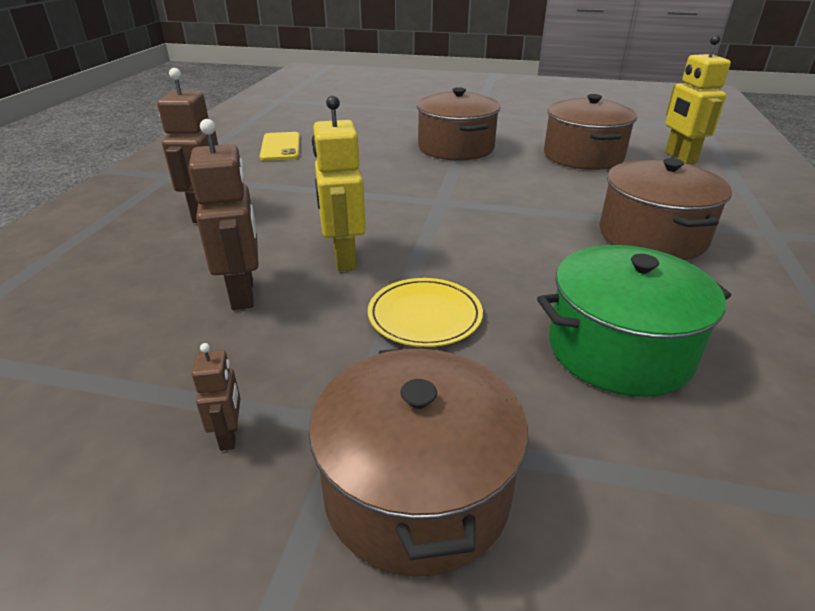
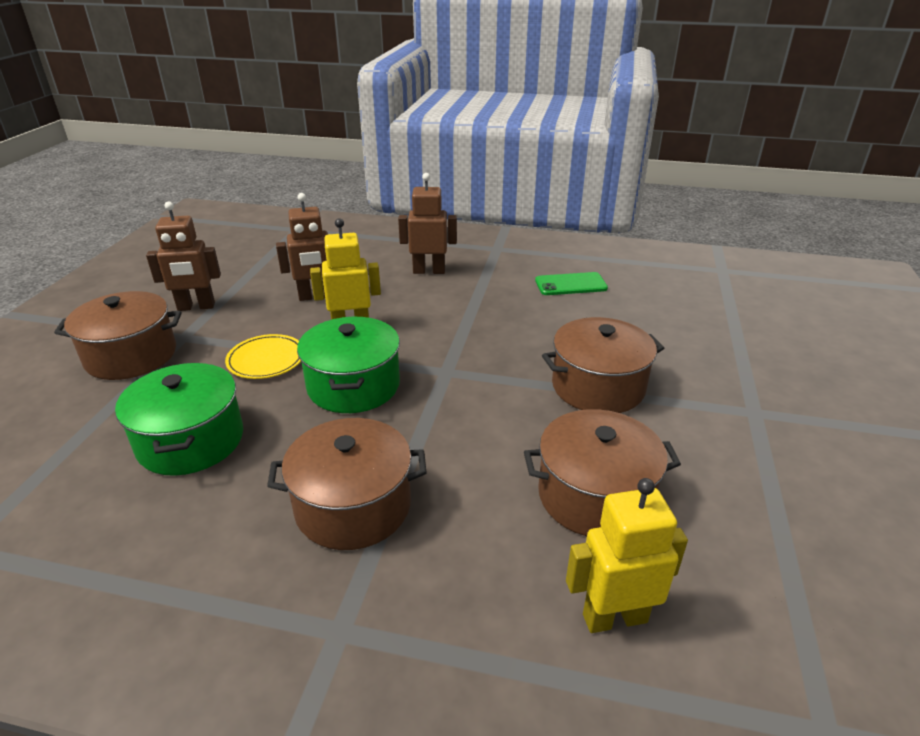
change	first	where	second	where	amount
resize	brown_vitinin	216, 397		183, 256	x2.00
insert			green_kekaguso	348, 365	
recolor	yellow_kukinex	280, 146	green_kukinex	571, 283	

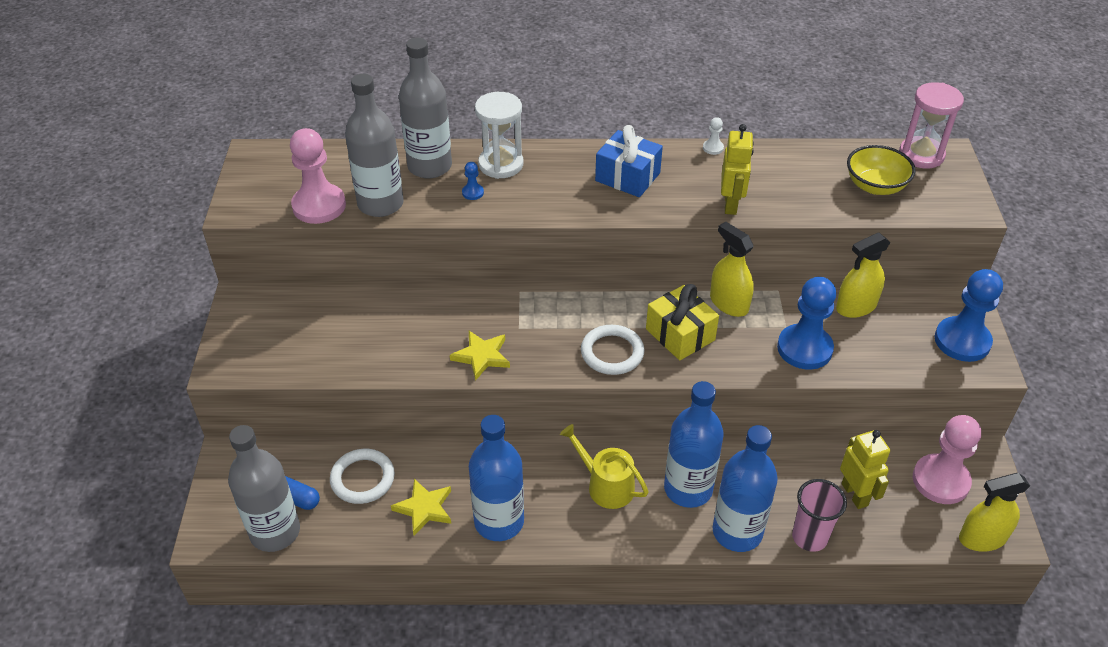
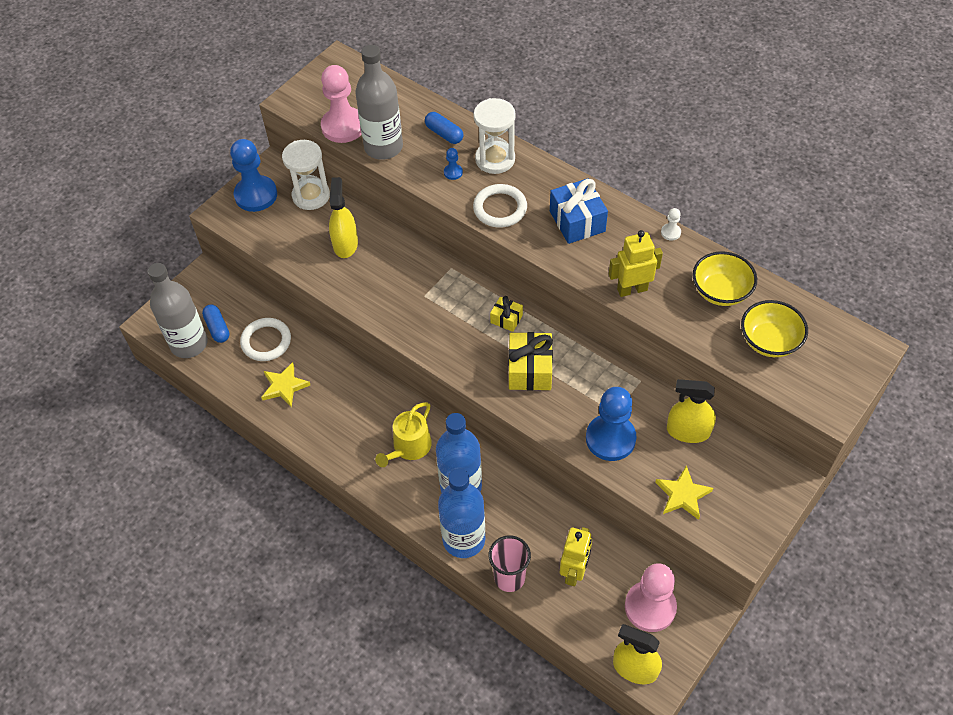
change	first	where	second	where	amount
move	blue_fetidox	969, 315		253, 175	
insert			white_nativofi	306, 175	
move	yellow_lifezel	732, 269		343, 217	
rotate	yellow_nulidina	604, 466		403, 434	135 degrees counterclockwise
replace	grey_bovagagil	425, 108	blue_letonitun	444, 128	
move	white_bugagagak	613, 350		500, 206	
insert			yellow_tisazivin	506, 314	
rotate	yellow_vitinin	737, 169		636, 263	150 degrees counterclockwise
move	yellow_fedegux	480, 356		684, 492	
insert			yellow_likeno	724, 278	
delete	blue_bovagagil	496, 478			
delete	pink_nativofi	931, 125			

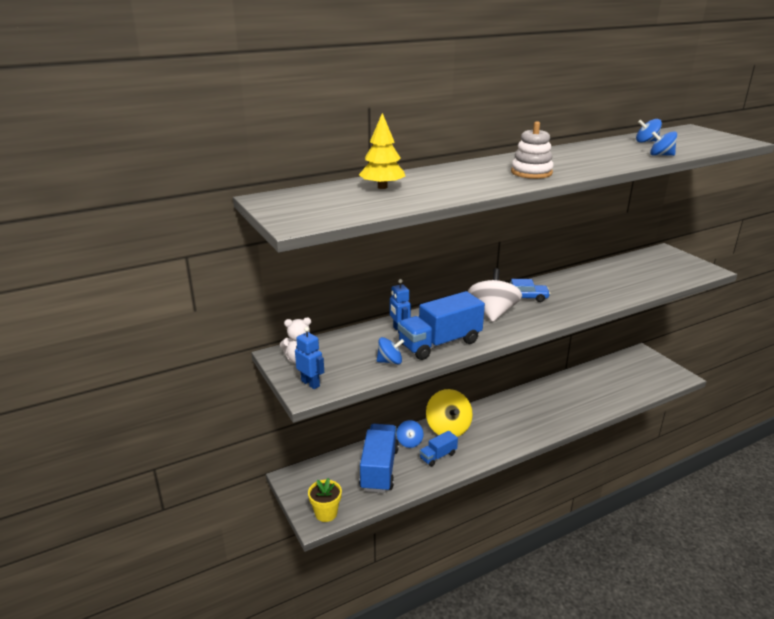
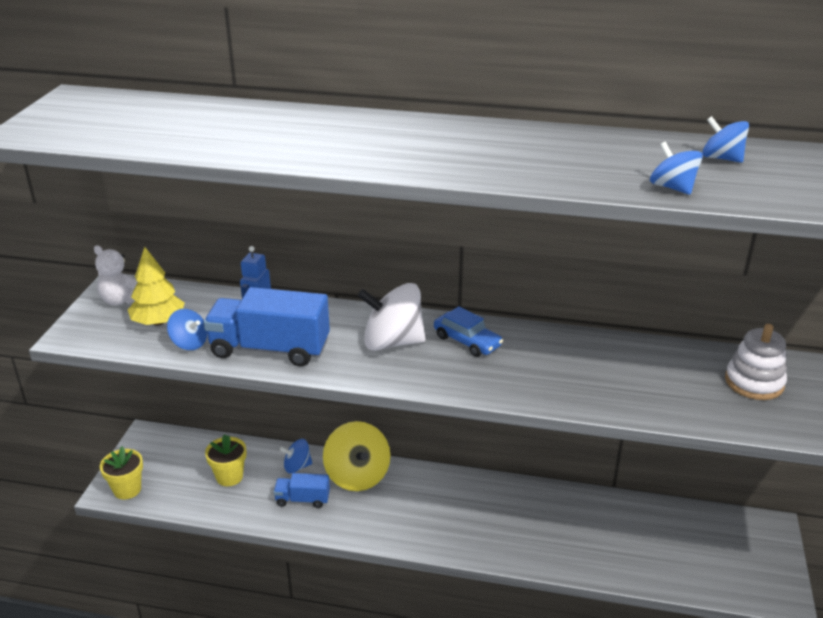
change	first	where	second	where	amount
move	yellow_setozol	382, 151		156, 286	
replace	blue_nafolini	379, 458	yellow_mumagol	226, 460	
rotate	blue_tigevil	410, 434		296, 456	45 degrees clockwise
rotate	yellow_tigevil	449, 413		357, 456	45 degrees counterclockwise
rotate	white_tigevil	495, 295		391, 317	135 degrees counterclockwise
move	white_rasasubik	532, 150		756, 362	
delete	blue_vitinin	309, 358			

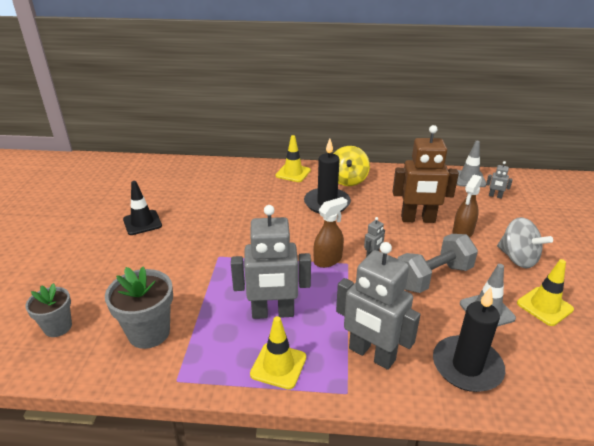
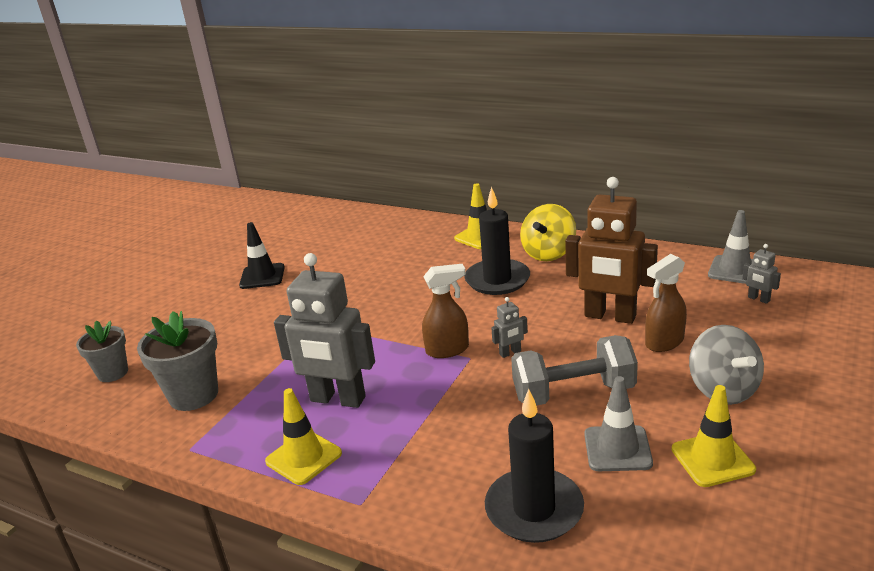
change	first	where	second	where	amount
delete	grey_vitinin	378, 306			

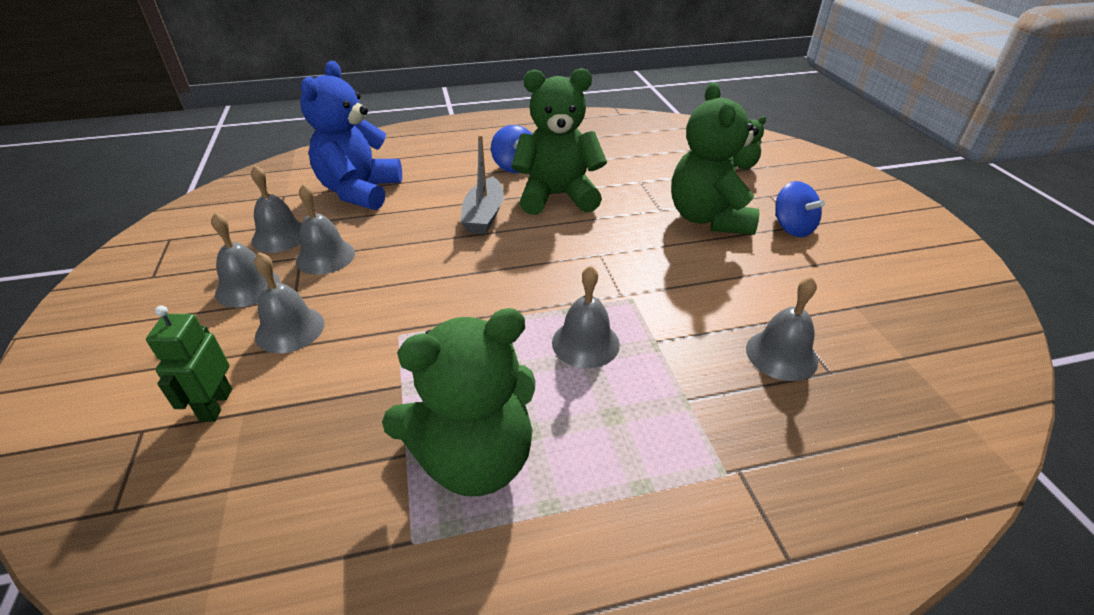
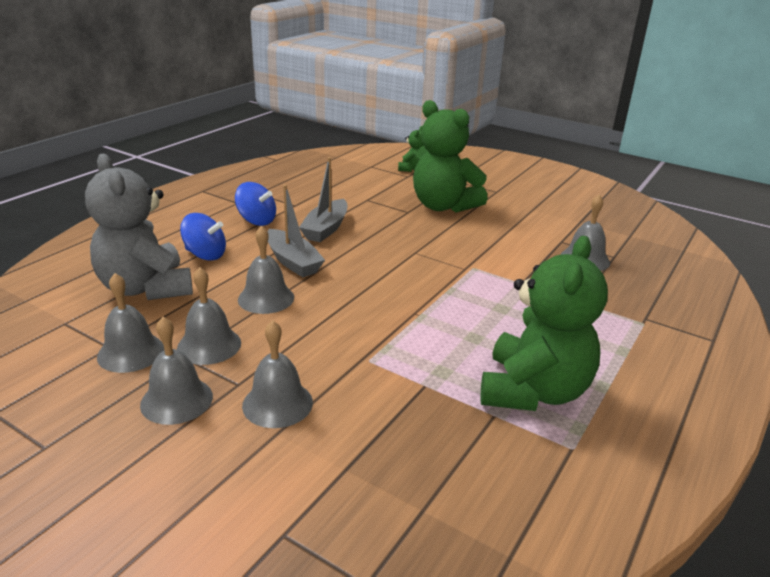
change	first	where	second	where	amount
recolor	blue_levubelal	351, 135	grey_levubelal	139, 227	
move	blue_tigevil	800, 209		203, 237	
move	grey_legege	586, 316		266, 270	
replace	green_levubelal	559, 141	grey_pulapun	323, 199	
delete	green_vitinin	189, 364			

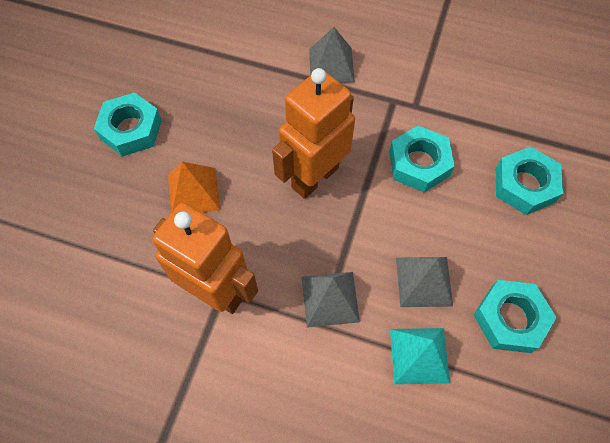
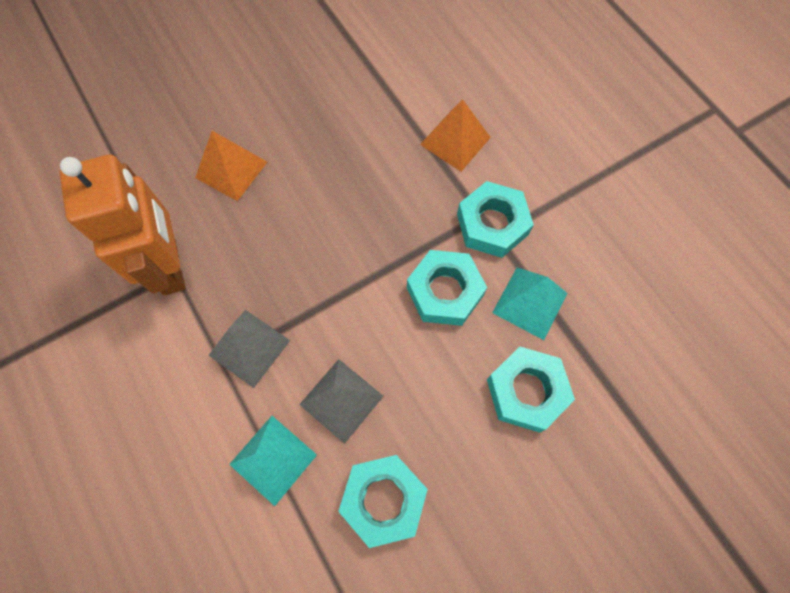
change	first	where	second	where	amount
recolor	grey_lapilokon	332, 55	orange_lapilokon	455, 135	
move	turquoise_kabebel	128, 124		495, 219	
insert			turquoise_lapilokon	530, 304	
delete	orange_vitinin	313, 133			

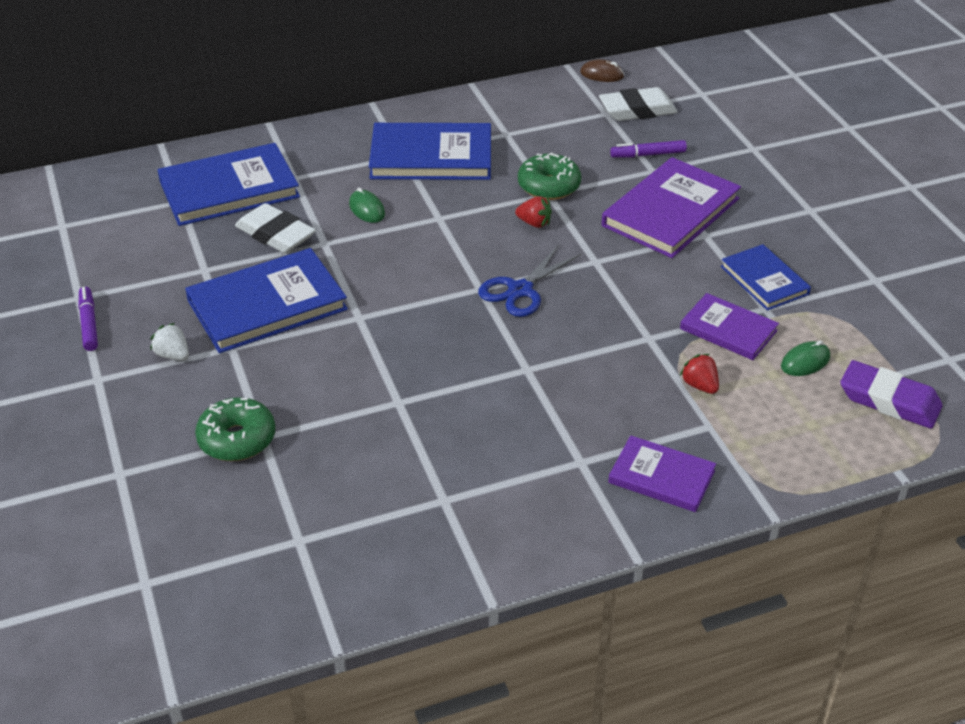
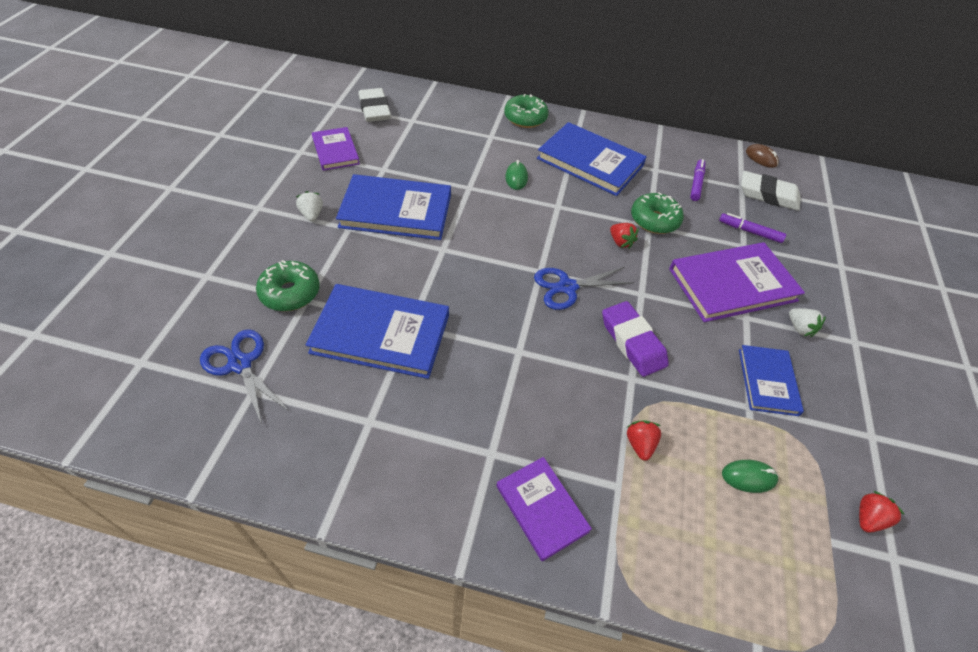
change	first	where	second	where	amount
insert			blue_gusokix	244, 377	
move	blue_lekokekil	229, 184		377, 331	
move	purple_lekokekil	729, 326		336, 149	
move	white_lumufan	275, 228		375, 105	
insert			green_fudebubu	526, 111	
move	purple_lumufan	891, 394		635, 339	
move	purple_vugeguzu	88, 318		697, 180	
insert			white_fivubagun	807, 322	
insert			red_fivubagun	882, 512	

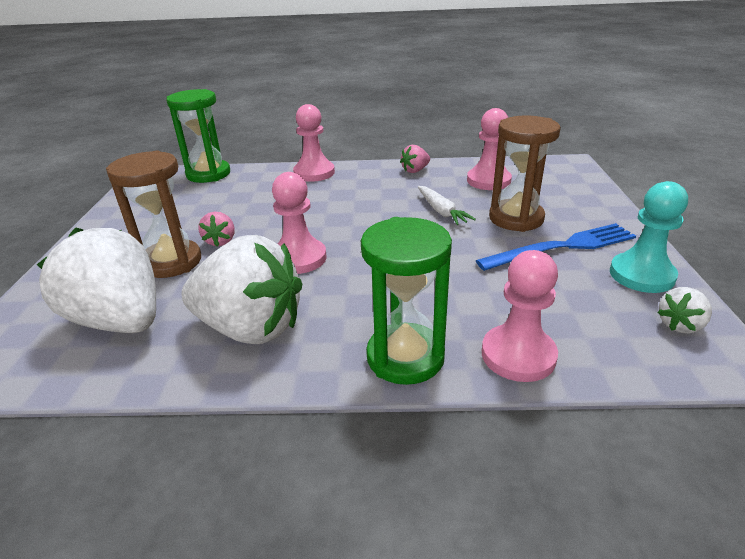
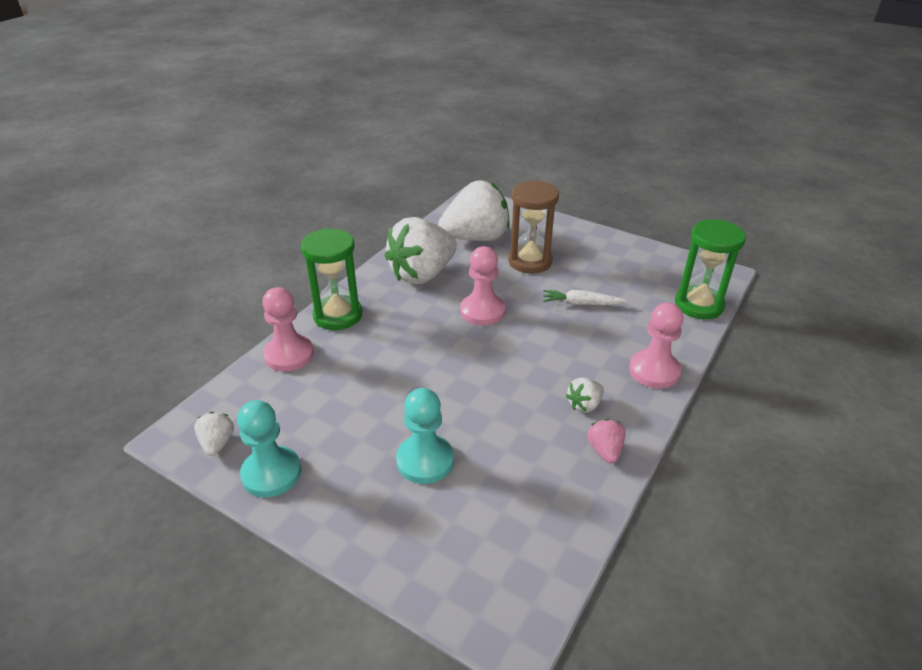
change	first	where	second	where	amount
replace	brown_nativofi	525, 174	turquoise_fetidox	425, 436	
move	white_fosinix	447, 205		585, 297	
insert			white_fivubagun	585, 395	
delete	pink_fivubagun	217, 229			
delete	pink_fetidox	489, 149			
delete	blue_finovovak	556, 247			

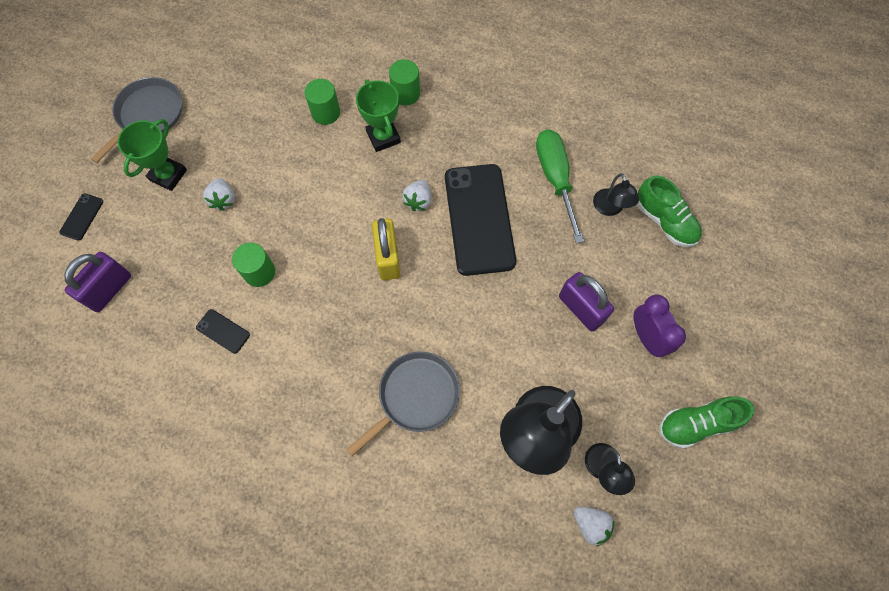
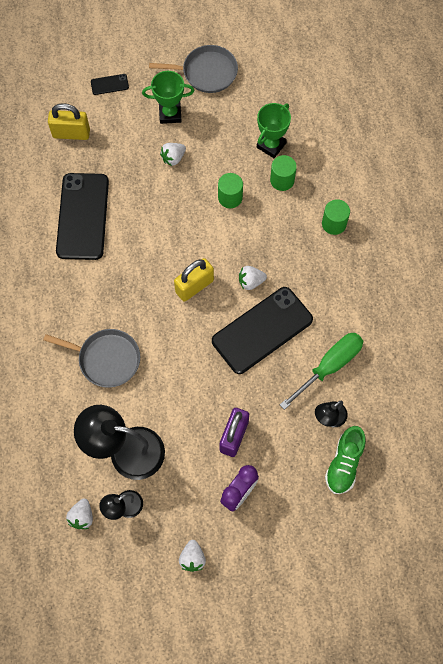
change	first	where	second	where	amount
recolor	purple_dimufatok	97, 282	yellow_dimufatok	69, 121	
resize	black_kukinex	223, 331		82, 216	x2.42
replace	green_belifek	706, 422	white_fivubagun	192, 556	
move	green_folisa	253, 265		230, 190	
move	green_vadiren	378, 115		274, 130	

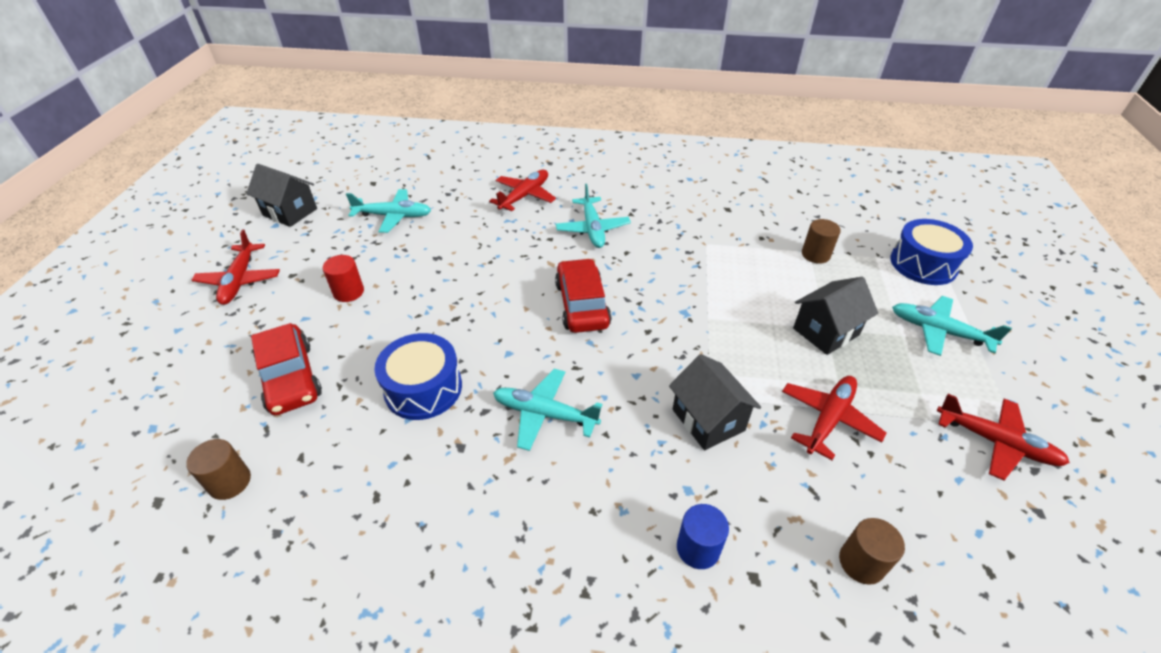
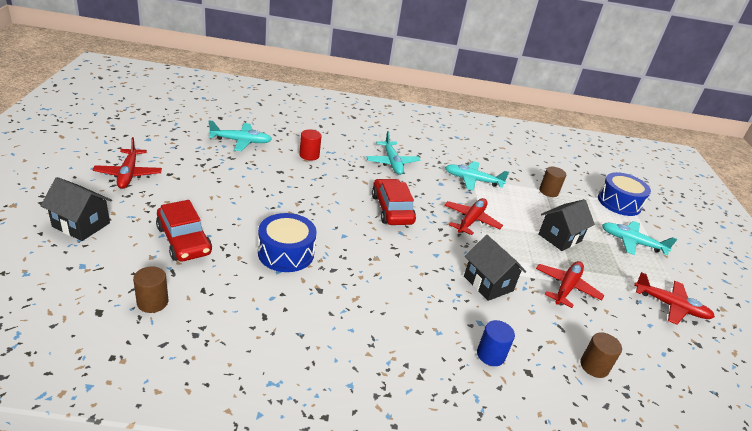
change	first	where	second	where	amount
move	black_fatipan	281, 195		76, 209	
move	red_folisa	343, 278		310, 145	
move	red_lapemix	522, 190		473, 216	
move	turquoise_lapemix	547, 410		477, 176	

